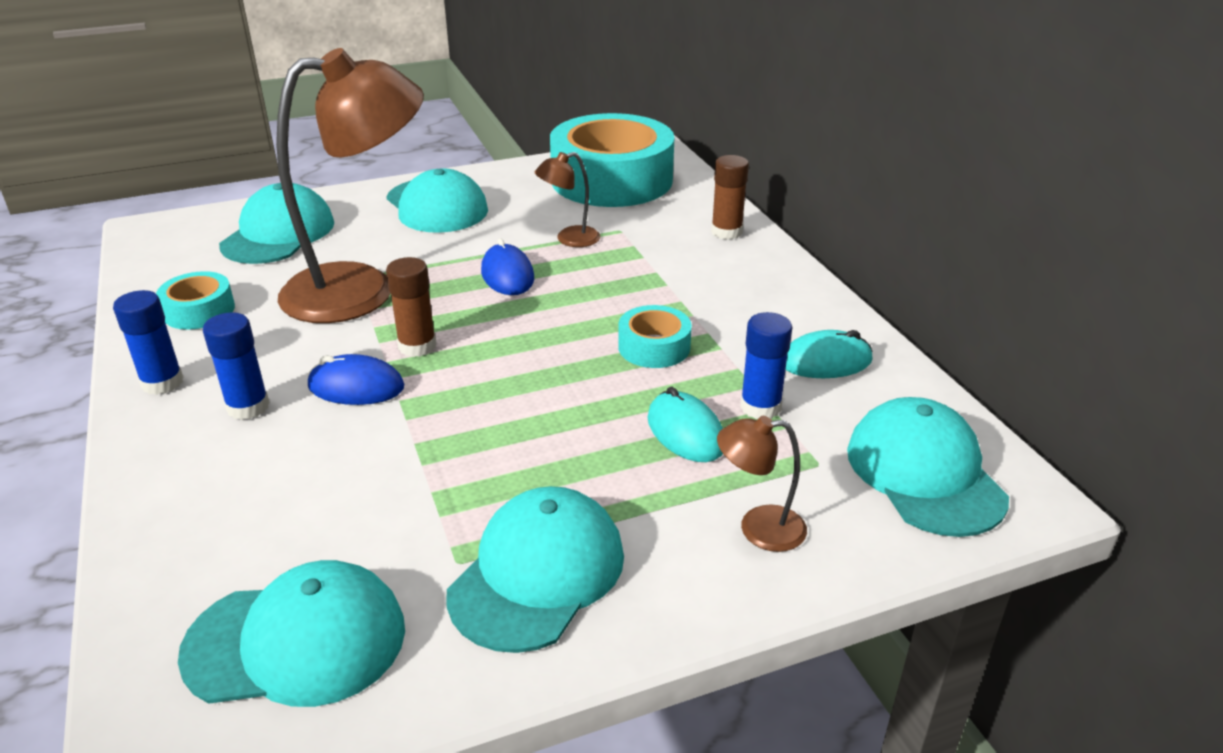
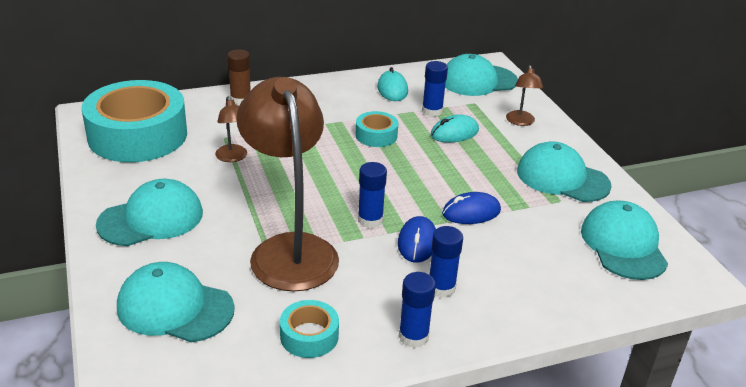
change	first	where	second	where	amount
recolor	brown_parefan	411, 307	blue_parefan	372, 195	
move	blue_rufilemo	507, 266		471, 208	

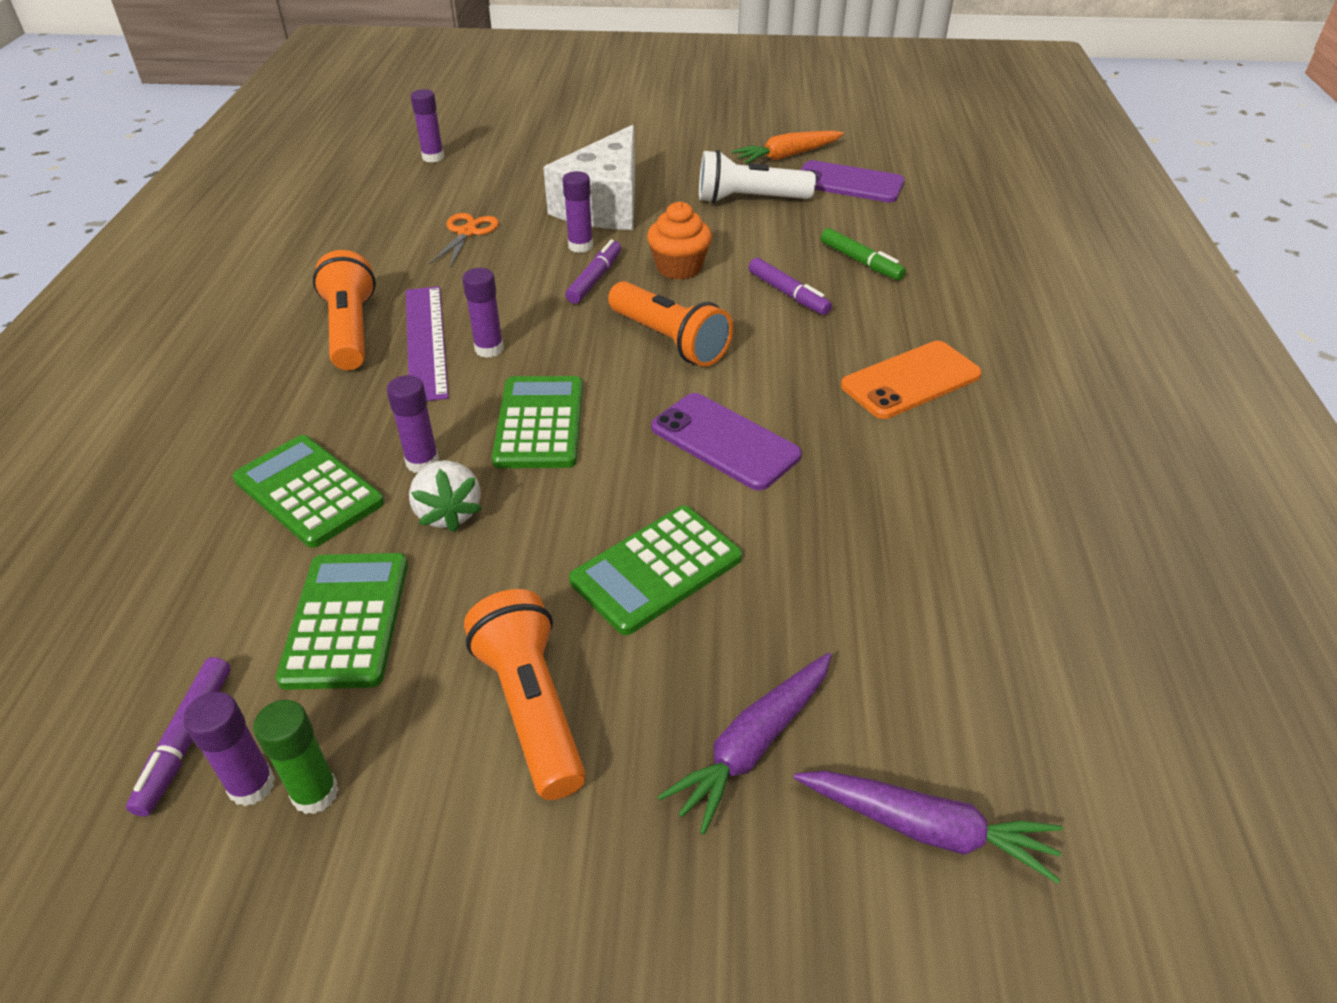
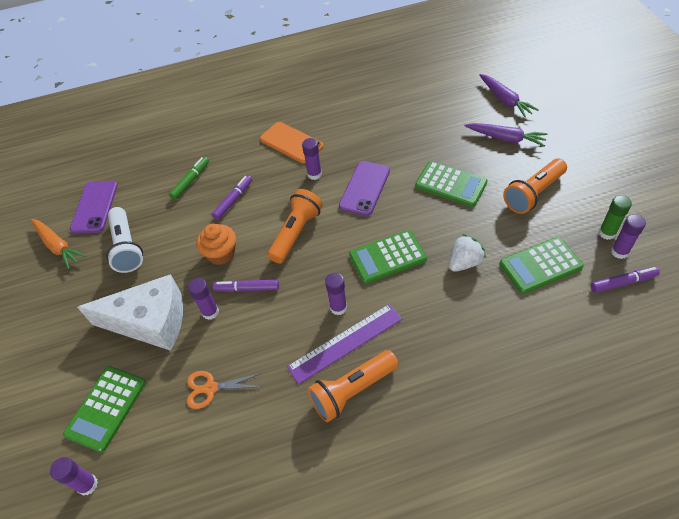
change	first	where	second	where	amount
move	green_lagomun	308, 491		104, 409	
move	purple_parefan	413, 424		312, 159	
rotate	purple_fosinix	928, 827		509, 96	150 degrees clockwise

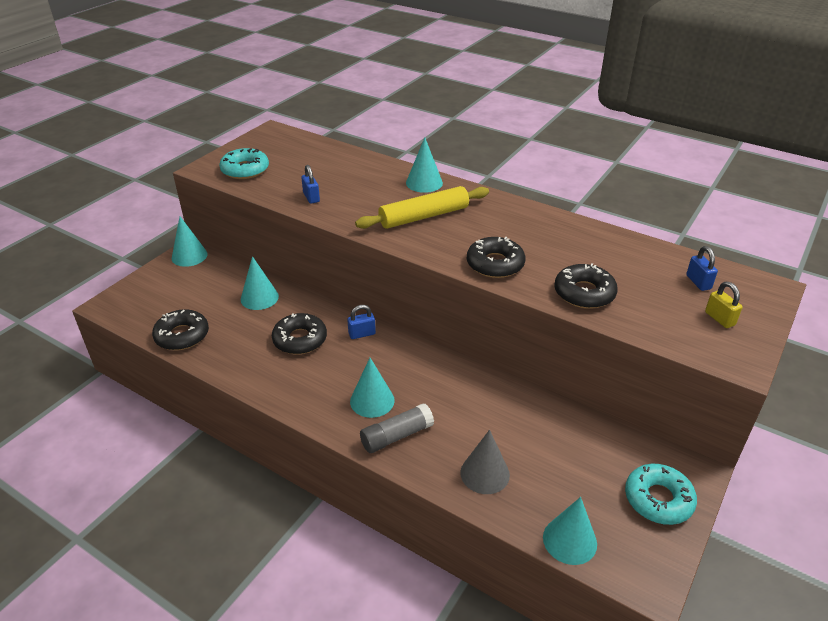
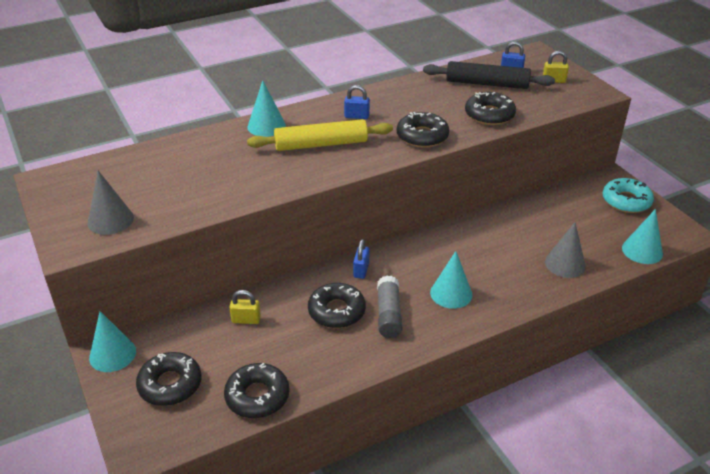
change	first	where	second	where	amount
replace	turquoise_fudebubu	244, 163	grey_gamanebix	111, 203	
insert			black_fudebubu	168, 379	
replace	turquoise_gamanebix	260, 283	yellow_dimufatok	245, 307	
rotate	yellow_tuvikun	422, 207		320, 135	75 degrees clockwise
move	blue_dimufatok	310, 184		357, 102	
move	grey_parefan	397, 428		389, 307	
insert			black_tuvikun	489, 75	

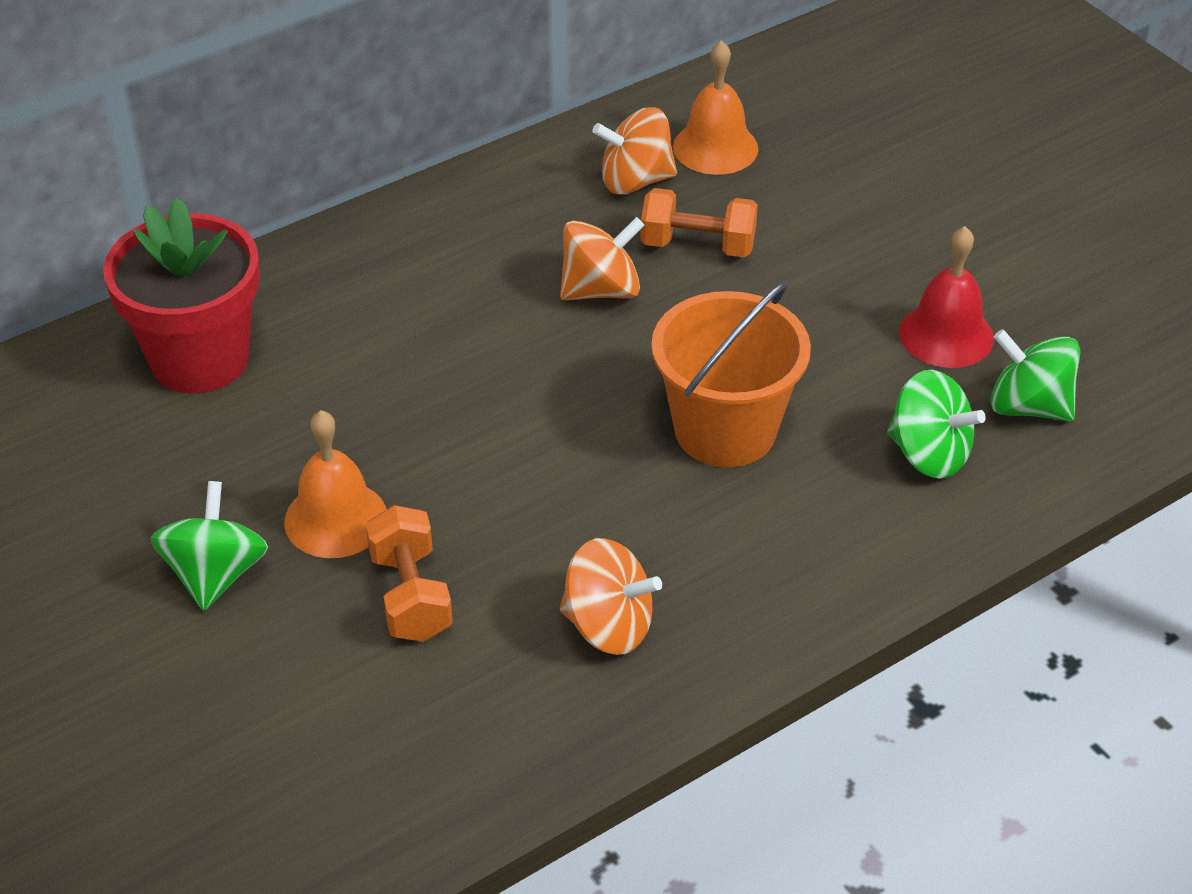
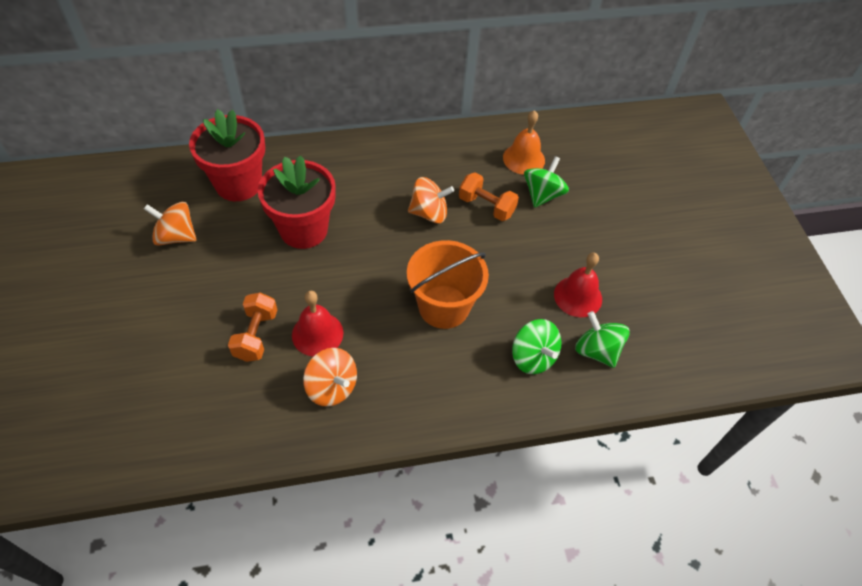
change	first	where	second	where	amount
move	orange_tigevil	634, 151		170, 224	
insert			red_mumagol	297, 202	
insert			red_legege	317, 324	
move	green_tigevil	209, 546		546, 182	
delete	orange_legege	335, 484			

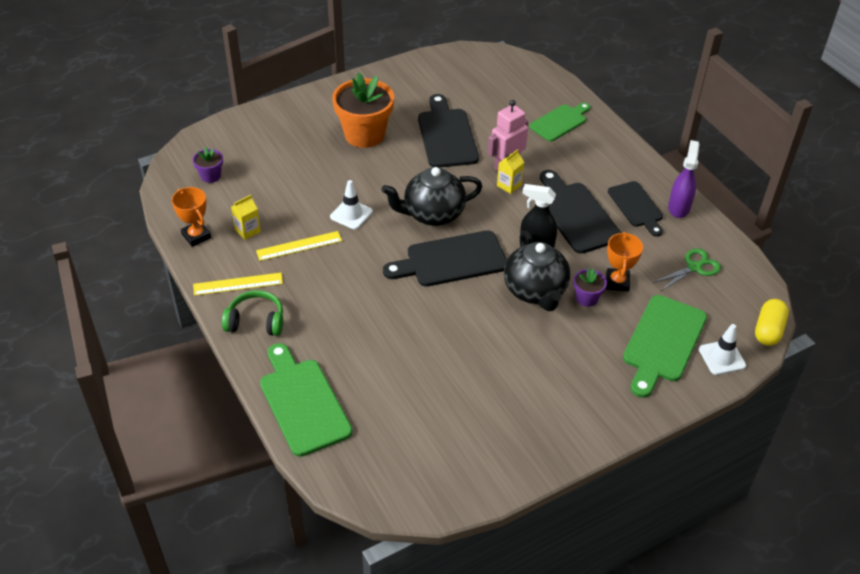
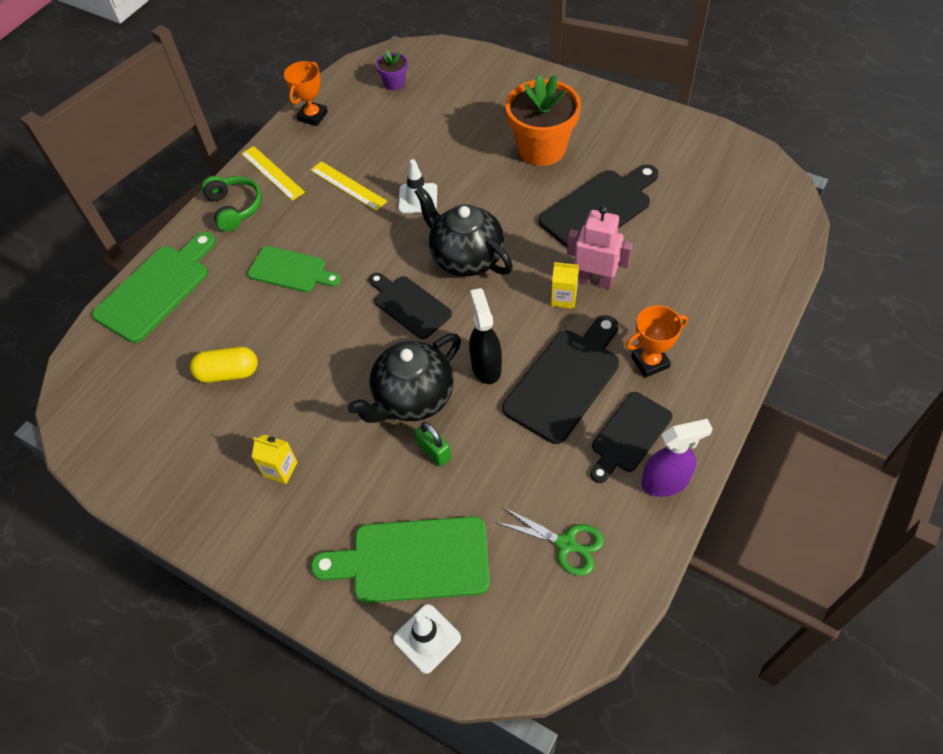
change	first	where	second	where	amount
move	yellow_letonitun	772, 322		224, 365	
move	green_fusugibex	559, 122		294, 269	
move	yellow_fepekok	246, 217		275, 459	
resize	black_fusugibex	445, 258		410, 306	x0.66
replace	purple_mumagol	590, 287	green_dimufatok	433, 444	
move	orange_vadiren	624, 262		657, 341	

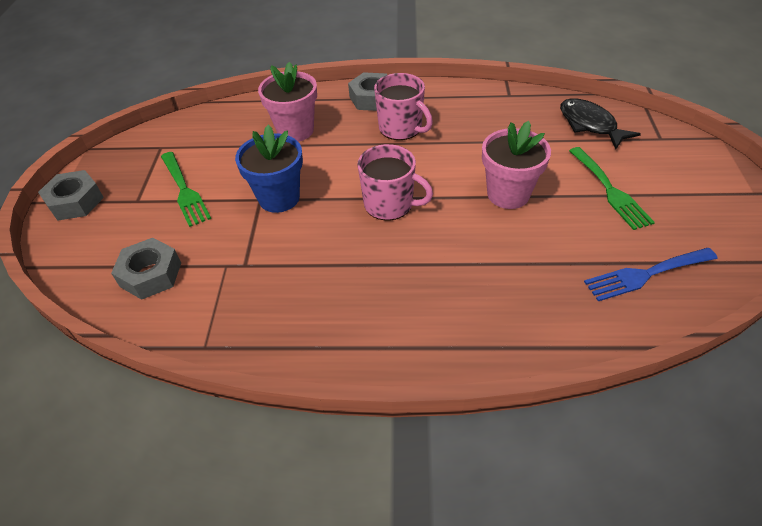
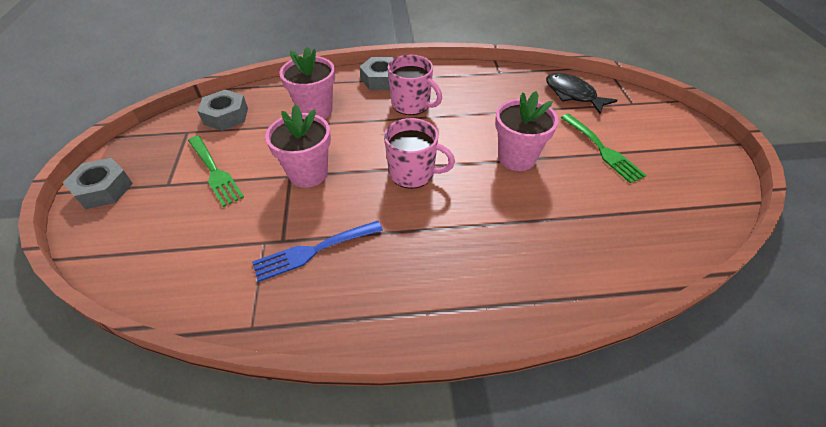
change	first	where	second	where	amount
move	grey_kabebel	146, 269		222, 110	
move	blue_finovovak	651, 274		317, 251	
recolor	blue_mumagol	269, 169	pink_mumagol	298, 146	

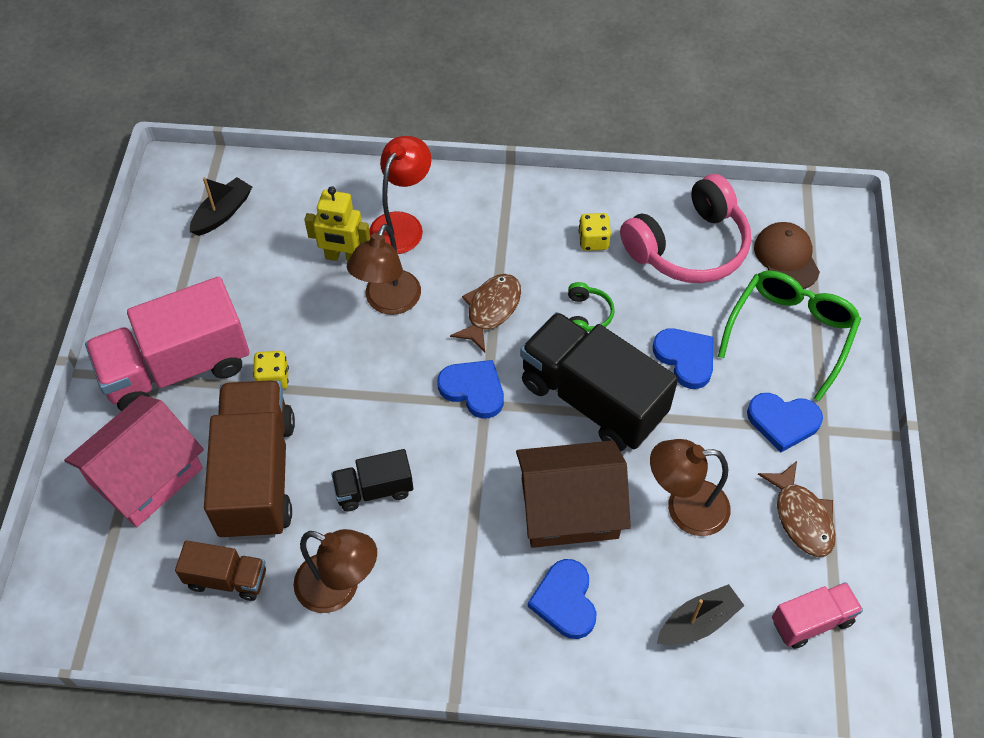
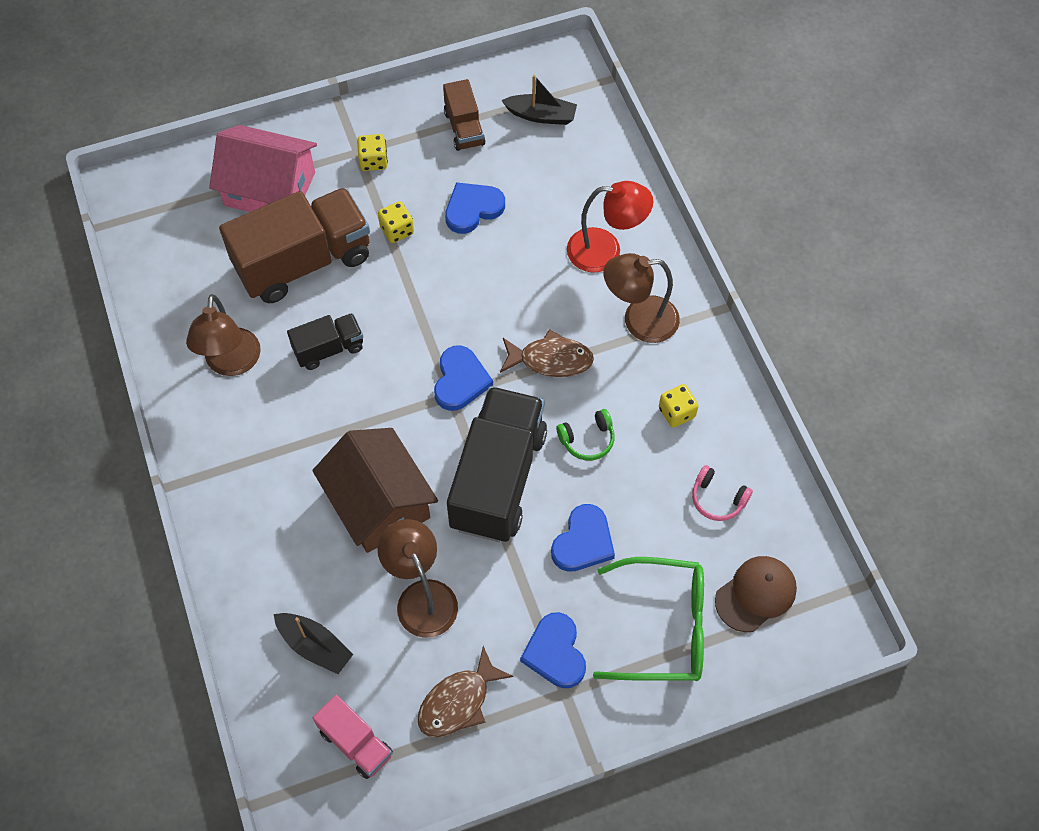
change	first	where	second	where	amount
rotate	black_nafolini	372, 480		325, 341	105 degrees clockwise
replace	pink_nafolini	167, 344	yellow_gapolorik	372, 152	
move	brown_nafolini	220, 570		464, 115	
move	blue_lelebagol	562, 599		475, 208	
move	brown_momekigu	384, 269		641, 298	
resize	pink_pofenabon	685, 228		722, 493	x0.44
delete	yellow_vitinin	337, 224			

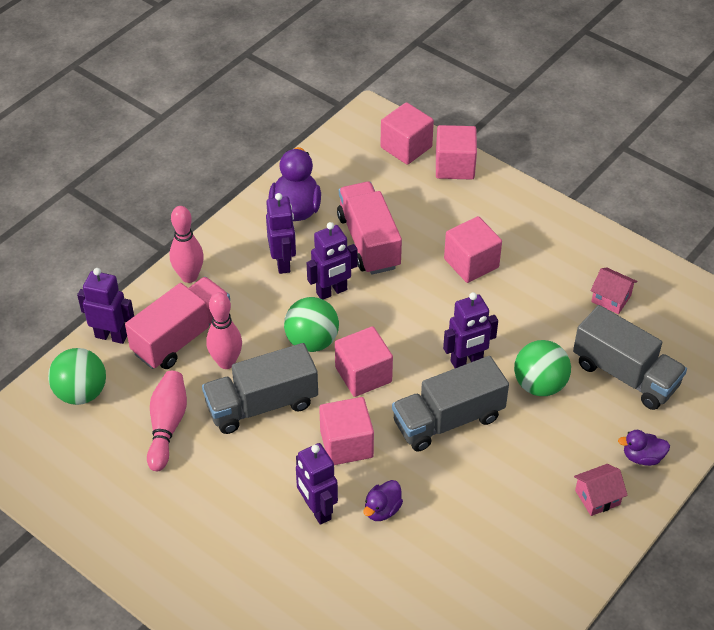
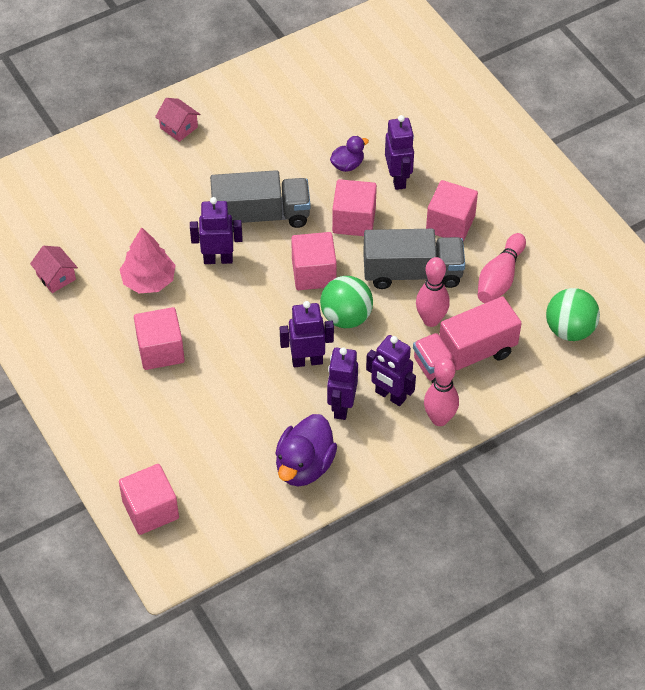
change	first	where	second	where	amount
insert			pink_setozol	147, 260	
rotate	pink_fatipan	601, 490		177, 120	45 degrees clockwise
move	purple_vitinin	105, 306		391, 370	
move	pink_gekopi	456, 152		452, 211	
delete	pink_nafolini	369, 228			
delete	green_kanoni	542, 368			
delete	grey_nafolini	630, 357			
delete	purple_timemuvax	644, 448			

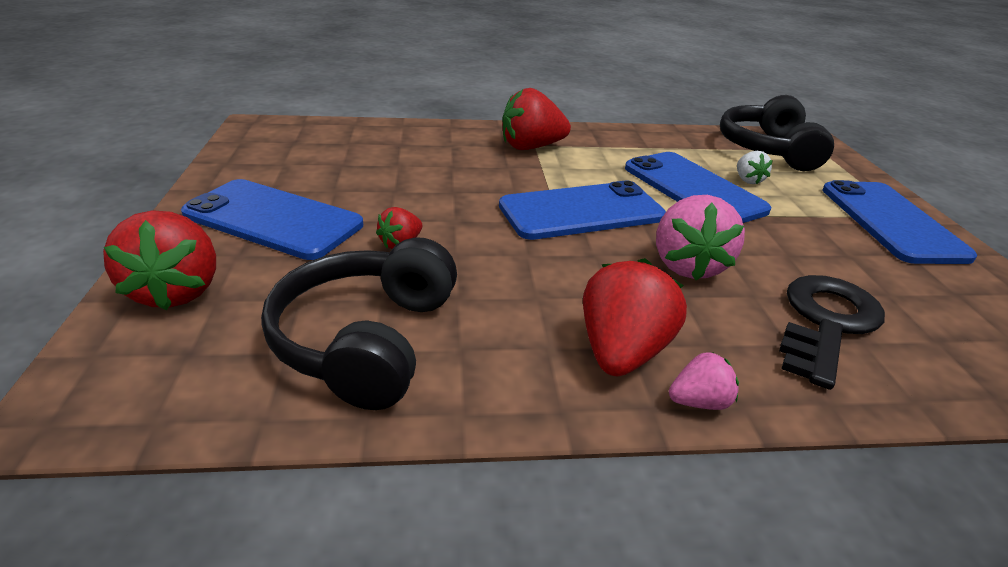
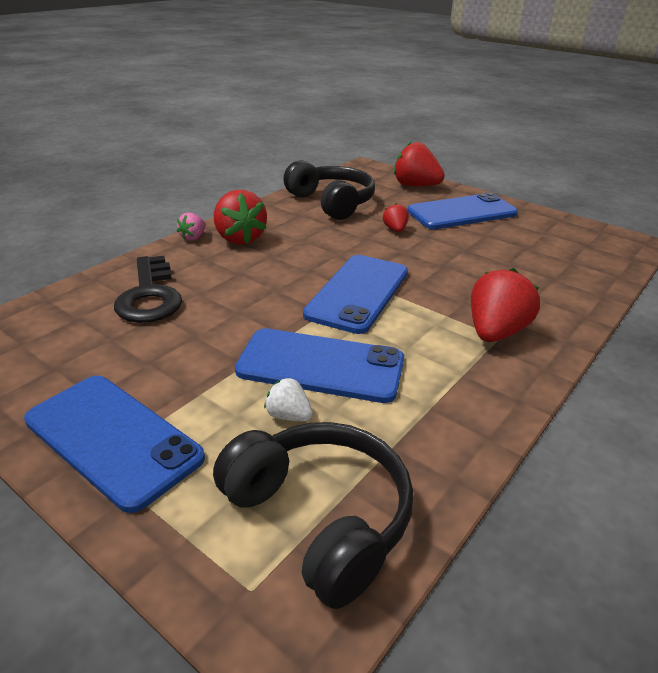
change	first	where	second	where	amount
delete	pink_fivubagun	700, 237			

